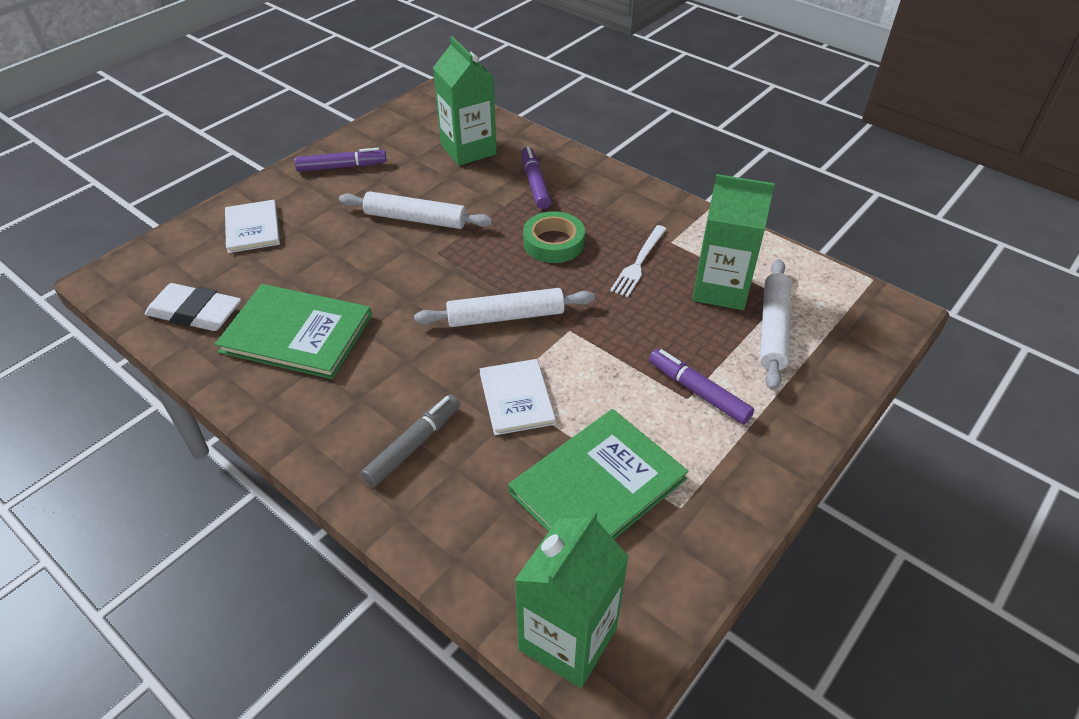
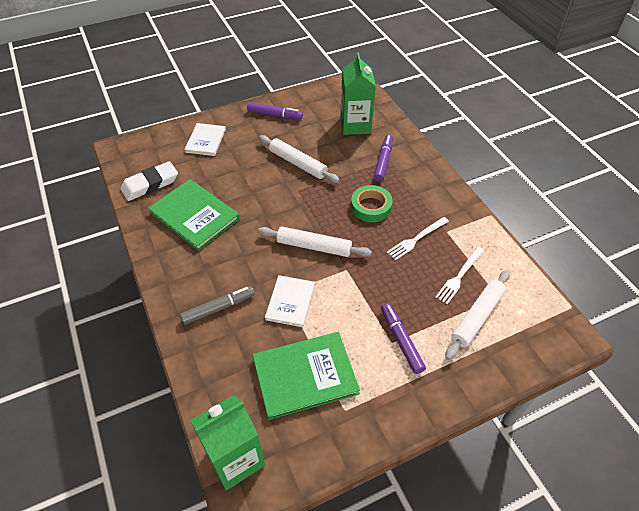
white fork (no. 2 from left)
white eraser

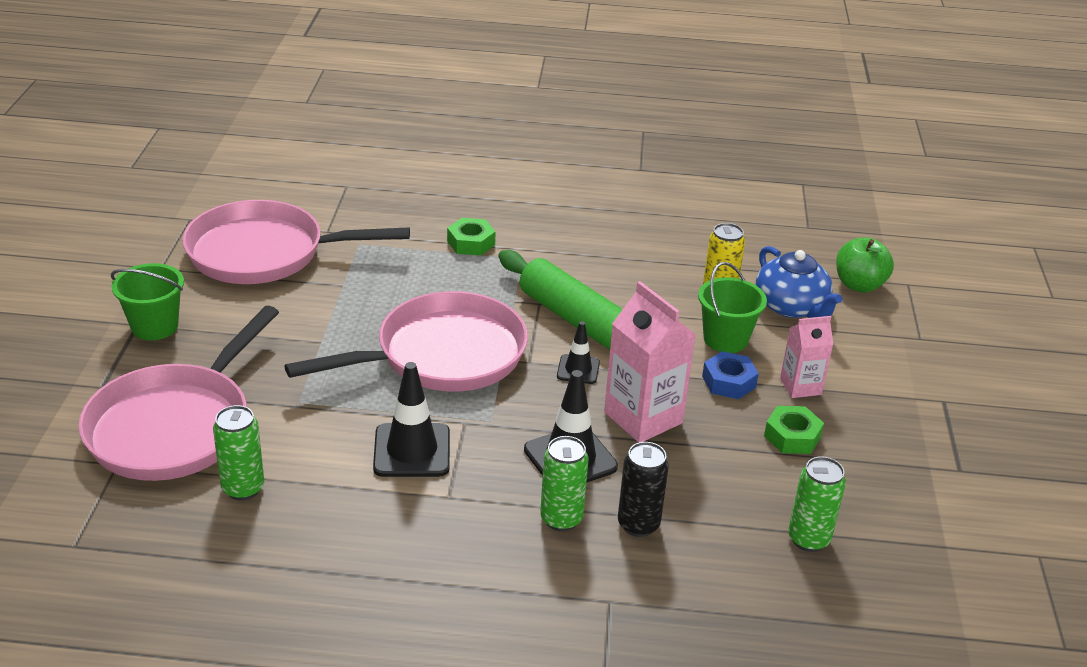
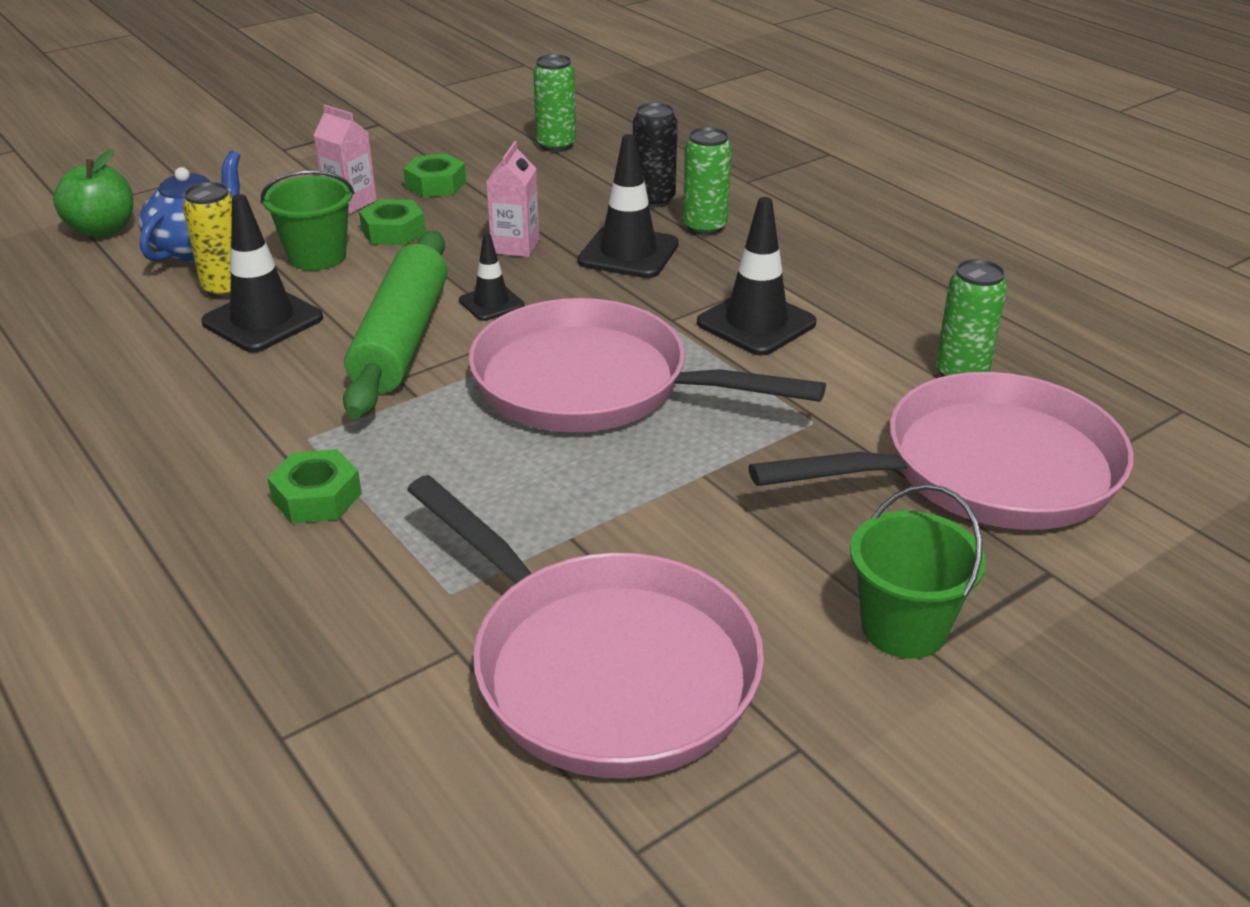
pink carton (no. 2 from left)
green nut (no. 2 from left)
black traffic cone (no. 1 from left)

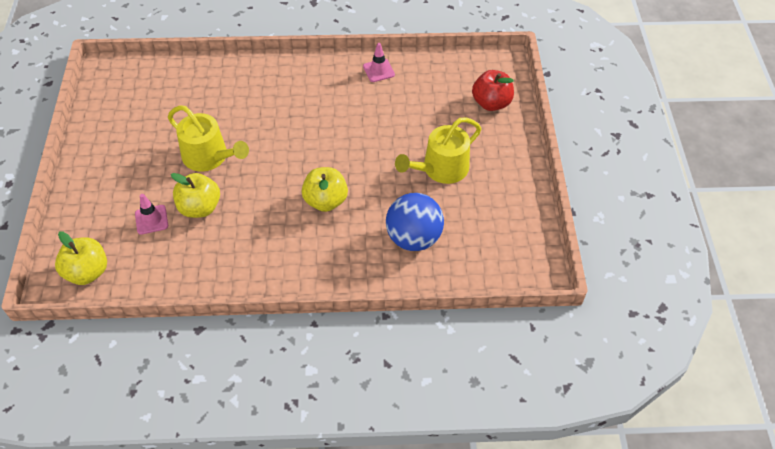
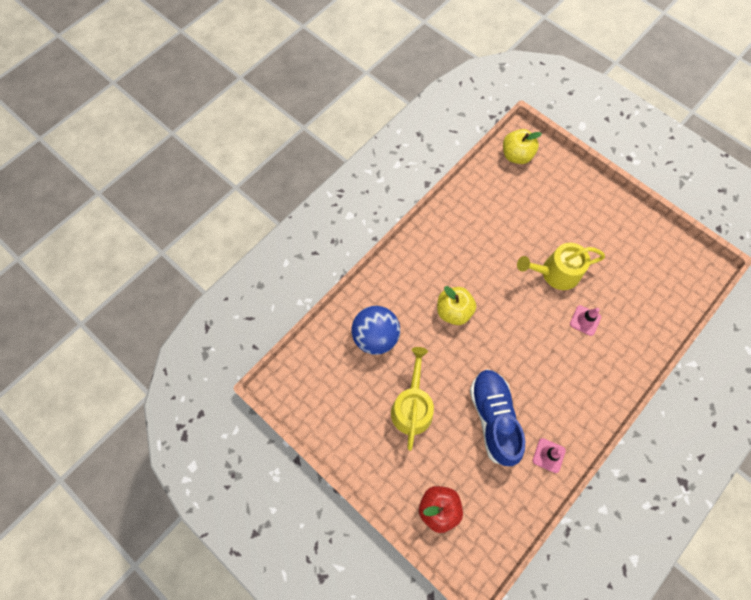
yellow apple (no. 2 from left in the first image)
pink traffic cone (no. 2 from left)
blue shoe

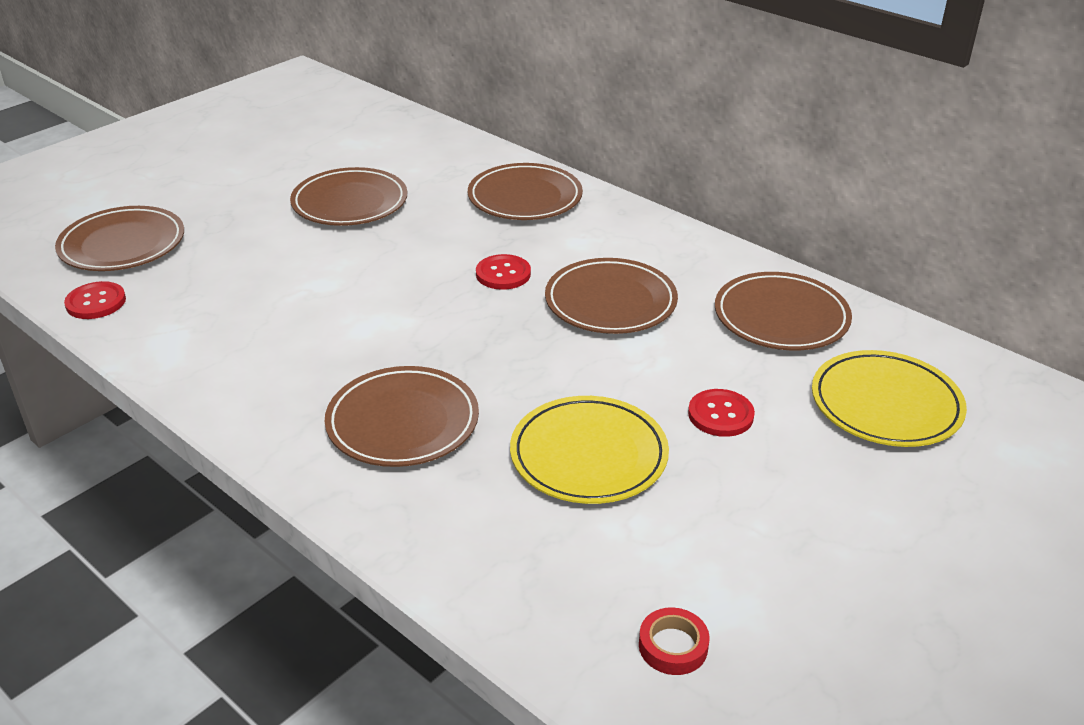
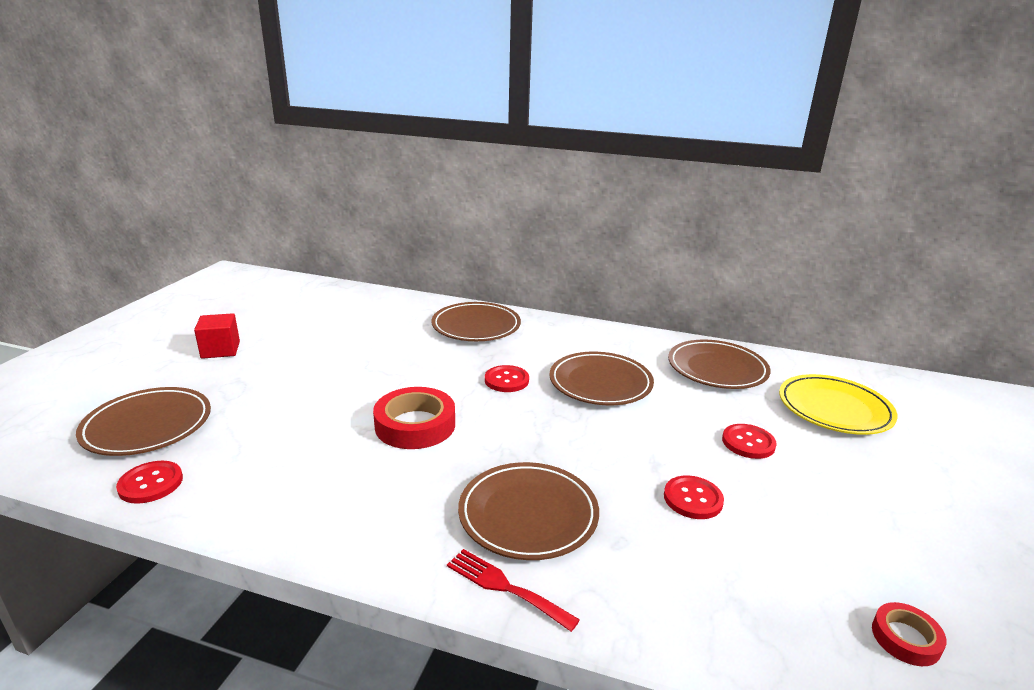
brown plate (no. 2 from left in the first image)
red button (no. 3 from left)
red cube
red tape (no. 1 from left)
red fork

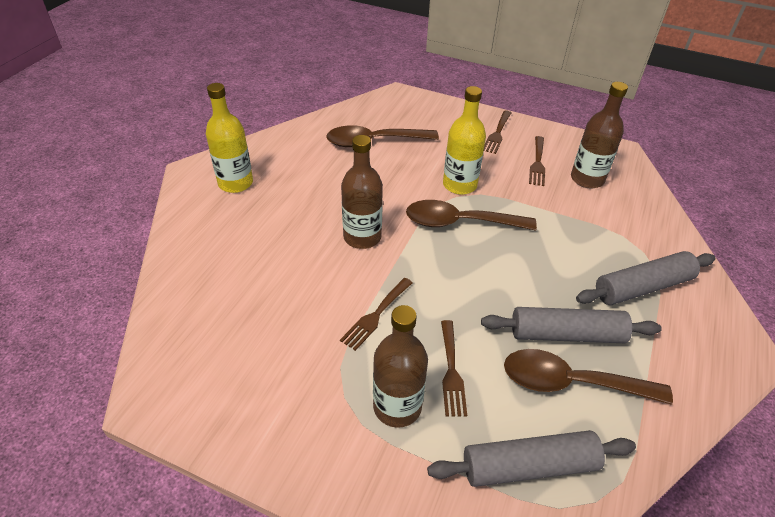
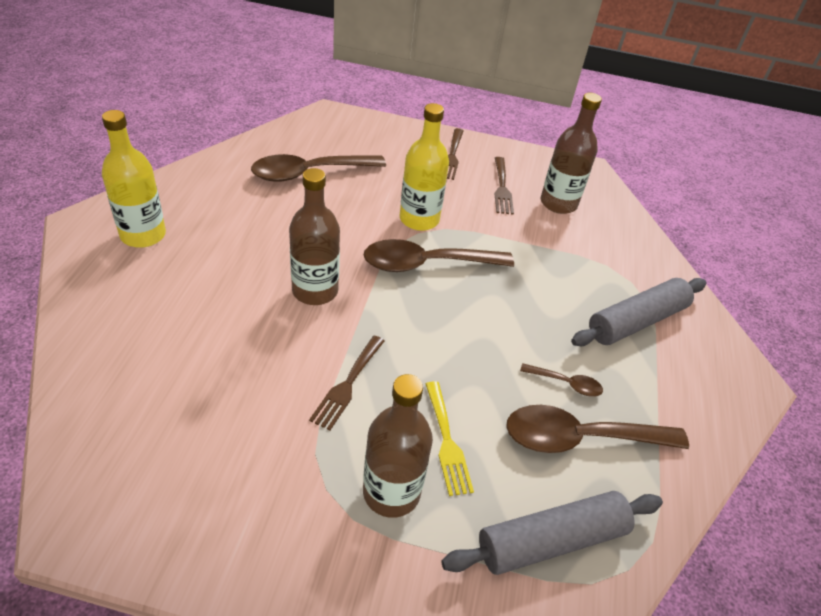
brown spoon (no. 3 from left)
yellow fork

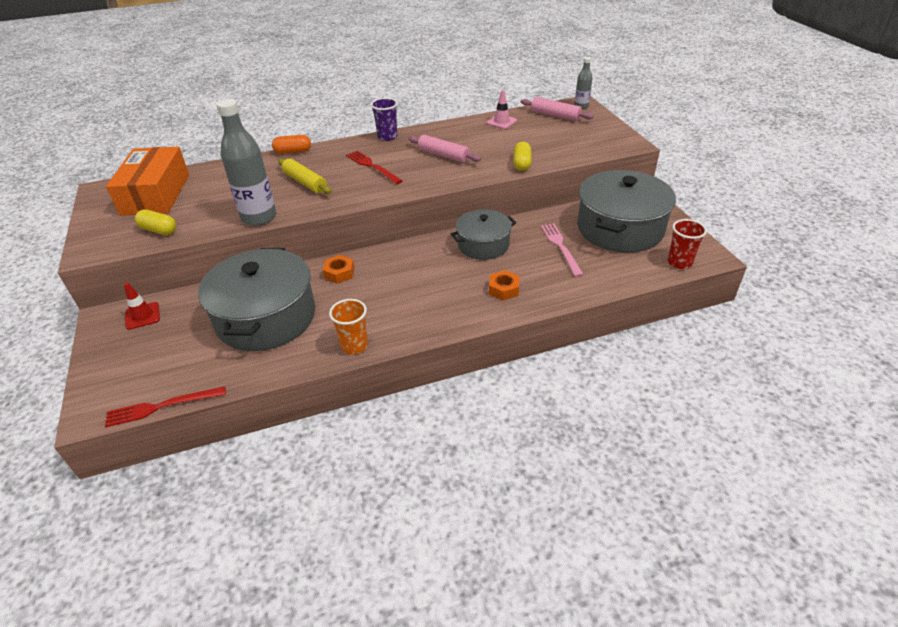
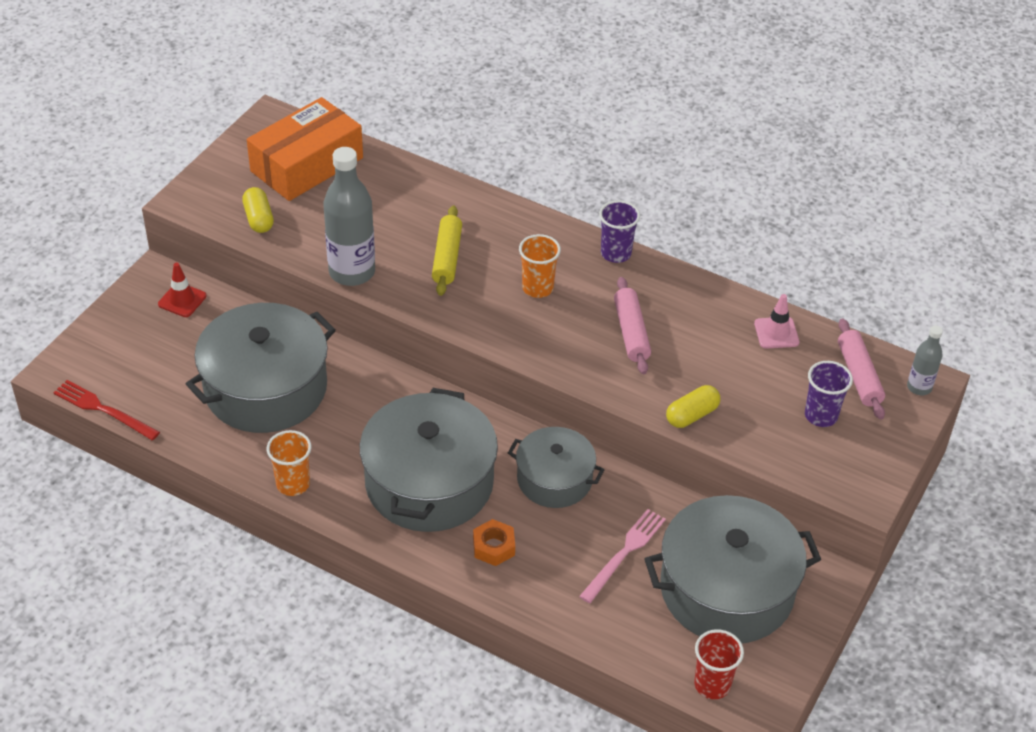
orange capsule
orange cup (no. 2 from left)
orange nut (no. 1 from left in the first image)
purple cup (no. 2 from left)
grey pot (no. 2 from left)

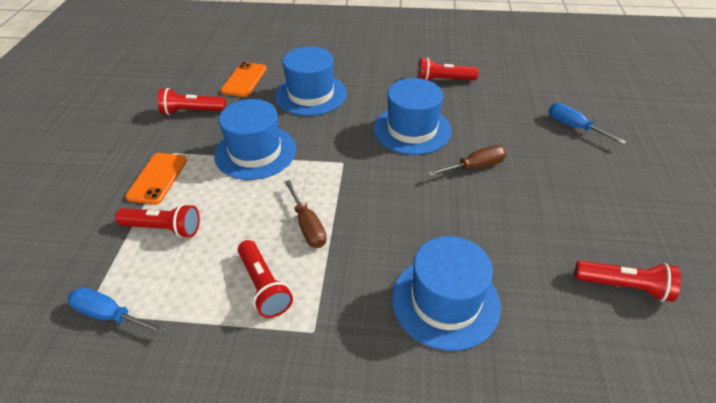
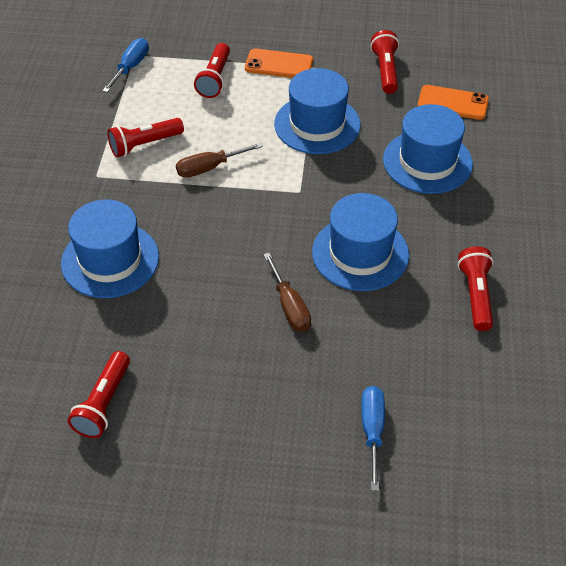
blue screwdriver (no. 2 from left)

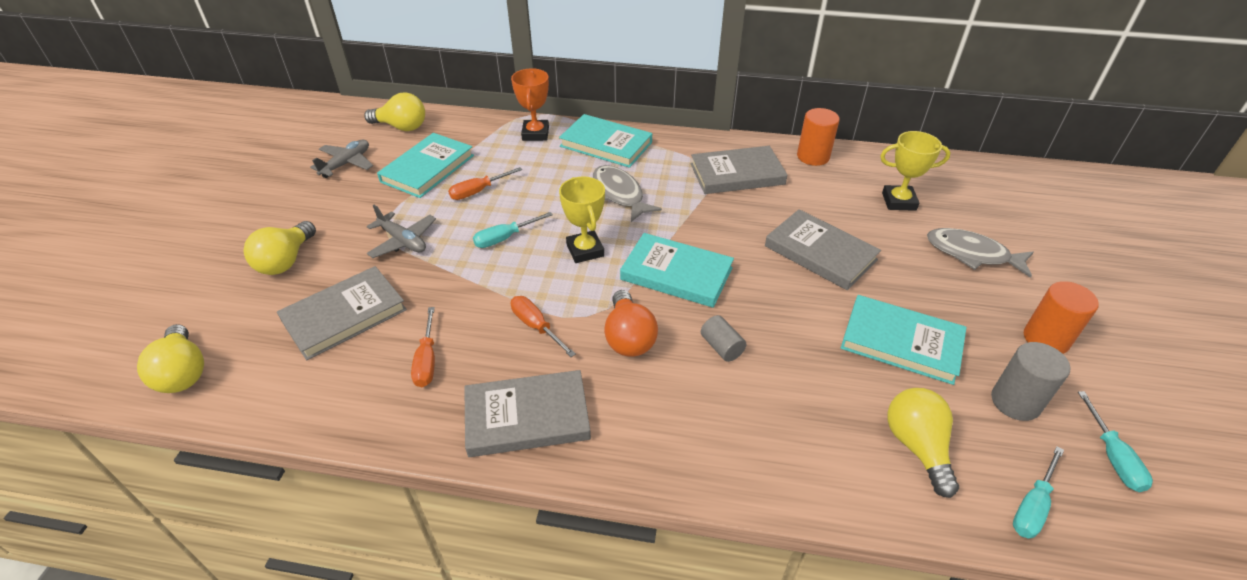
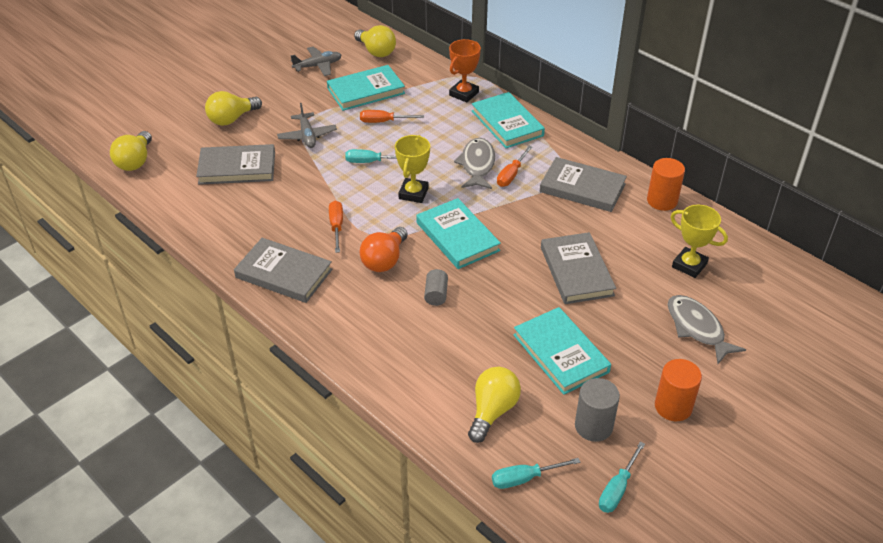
orange screwdriver (no. 3 from left)

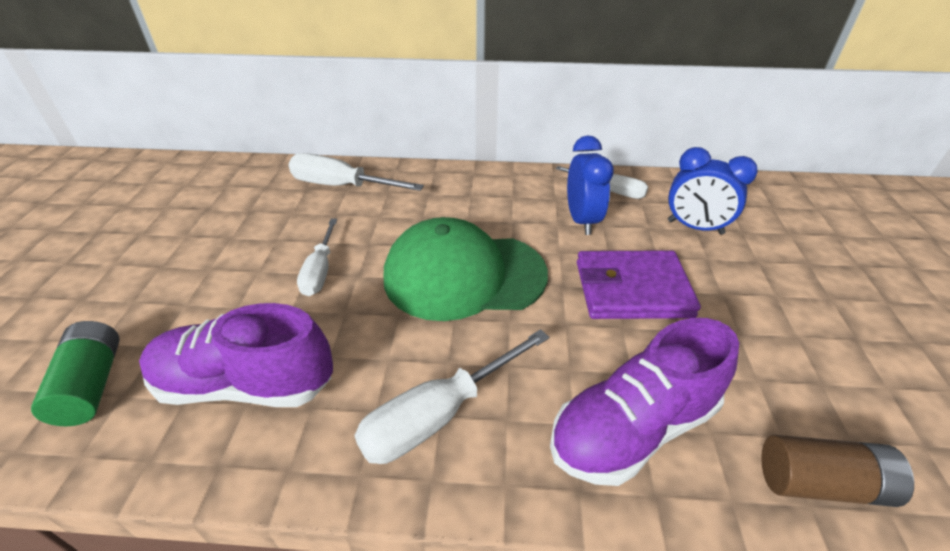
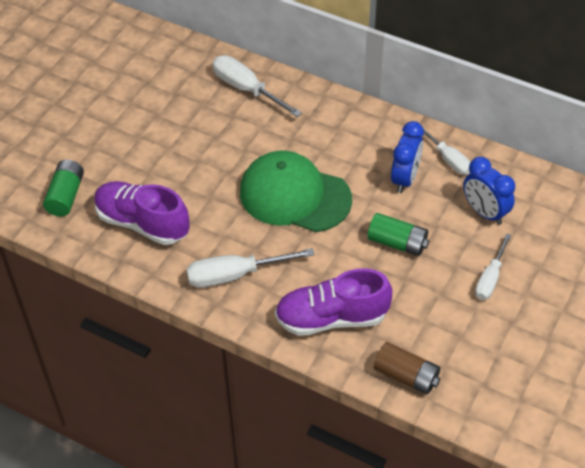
white screwdriver (no. 4 from left)
green battery (no. 2 from left)

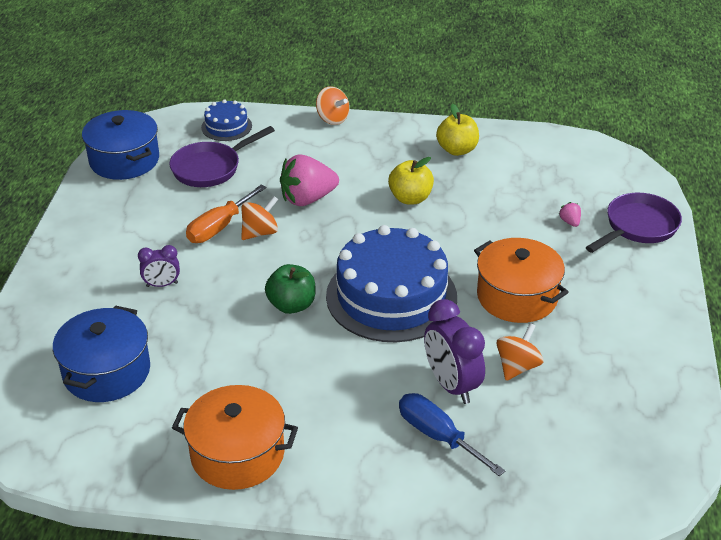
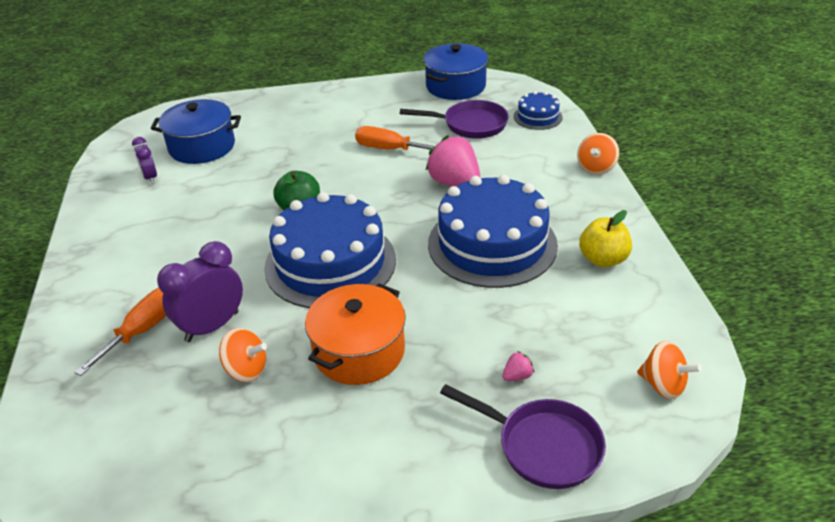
purple pan (no. 1 from left)
blue cake (no. 2 from left)
orange spinning top (no. 3 from left)
purple clock (no. 1 from left)
orange pot (no. 1 from left in the first image)
orange screwdriver (no. 1 from left)

